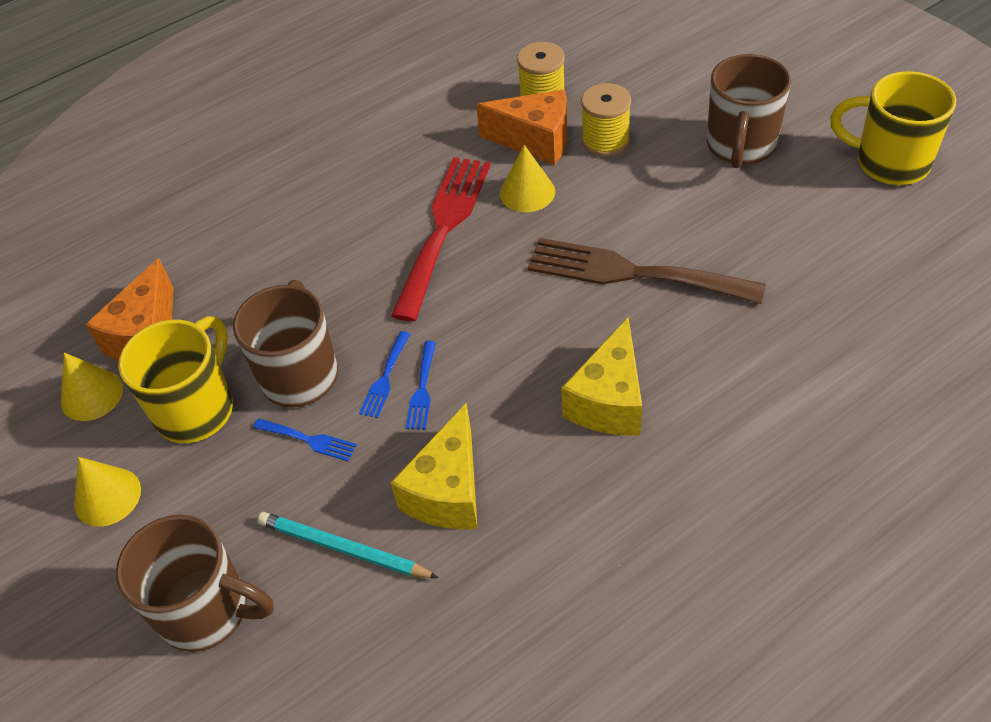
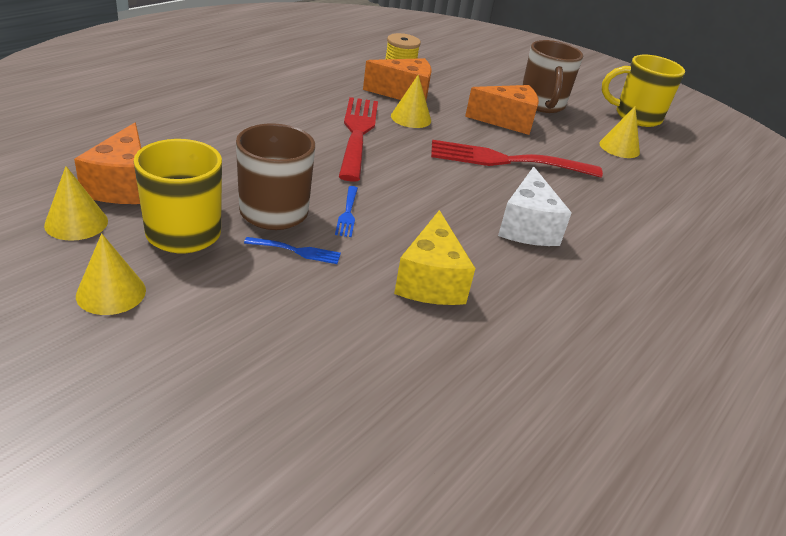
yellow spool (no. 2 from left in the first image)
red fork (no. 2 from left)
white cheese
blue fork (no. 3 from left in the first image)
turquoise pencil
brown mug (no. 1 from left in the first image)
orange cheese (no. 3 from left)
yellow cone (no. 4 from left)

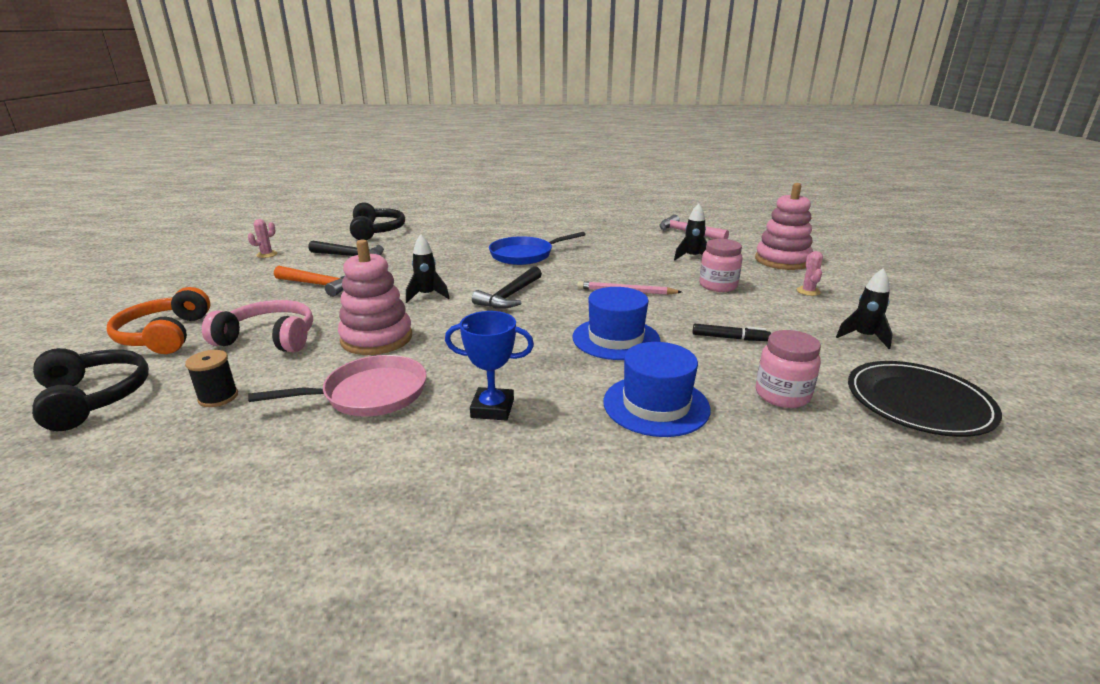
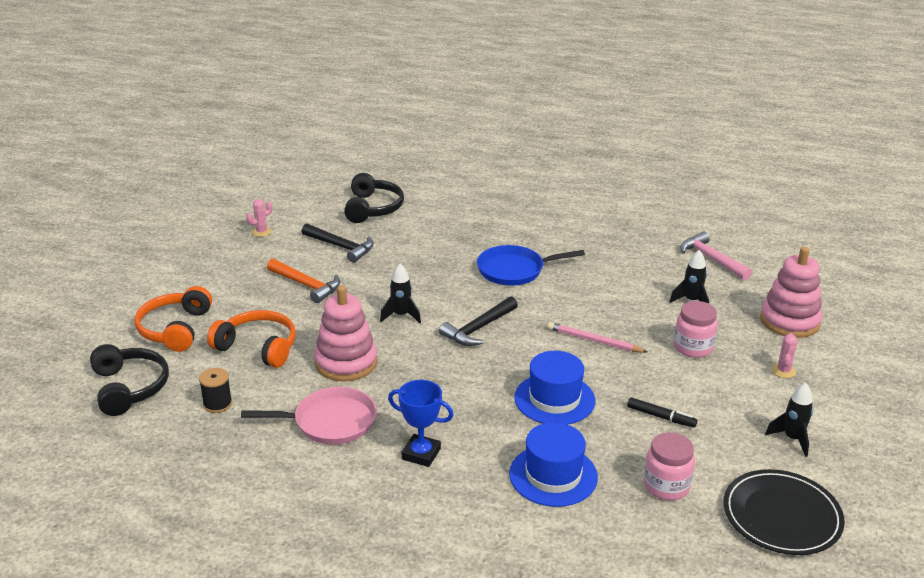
orange headphones (no. 2 from left)

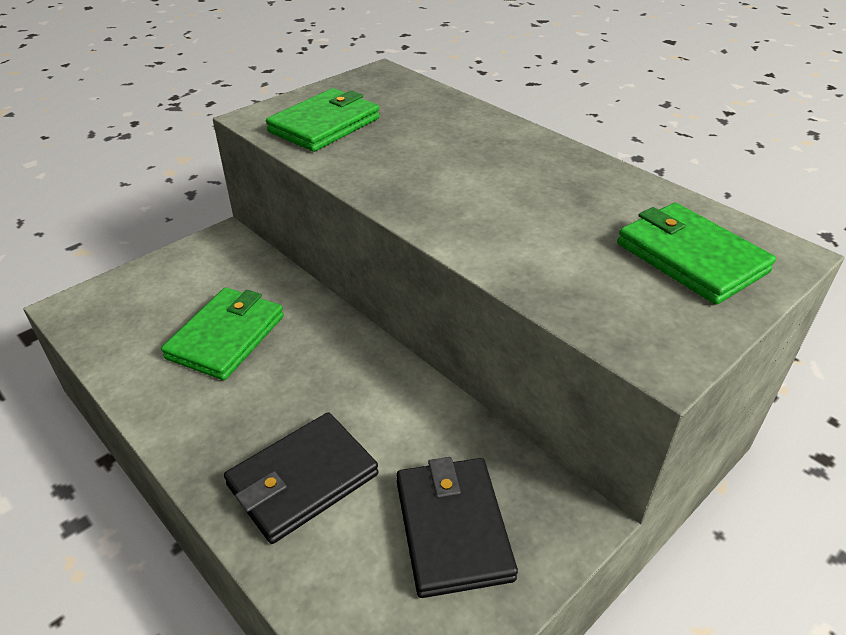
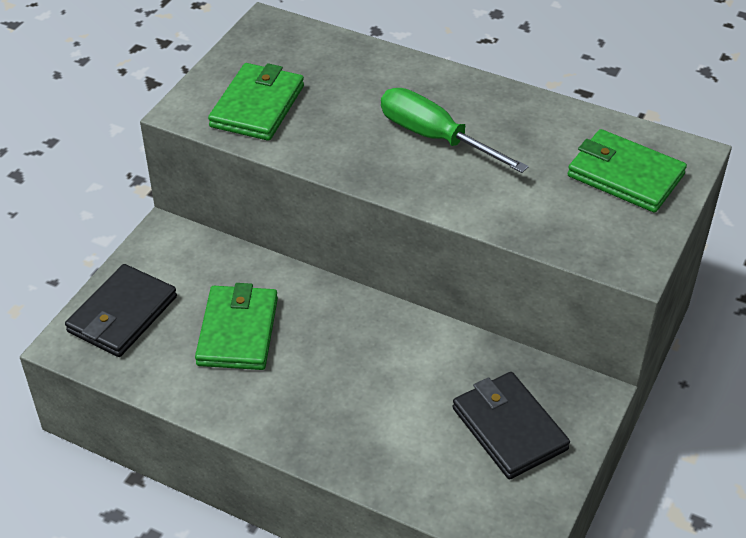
black wallet (no. 1 from left)
green screwdriver

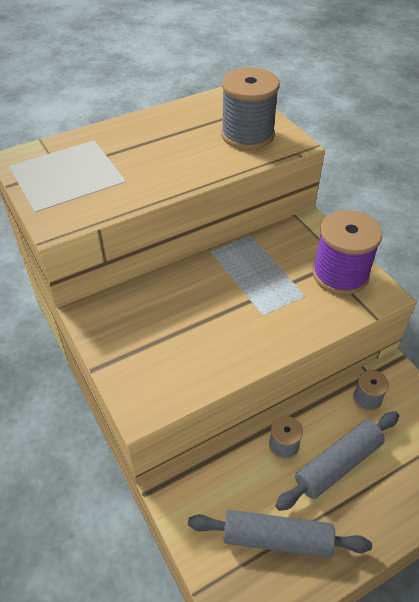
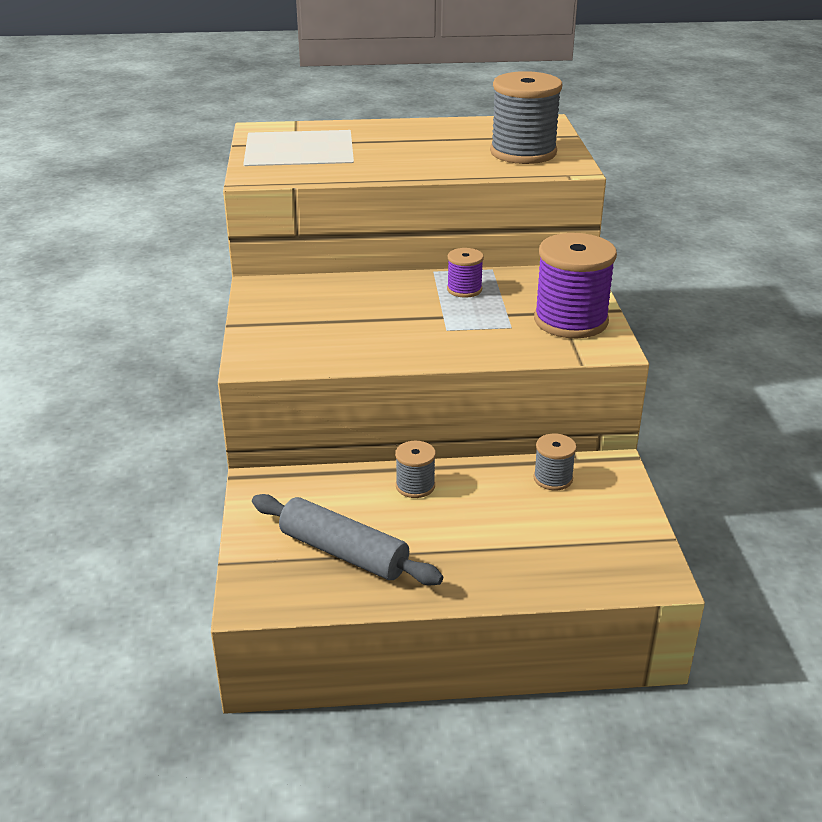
grey rolling pin (no. 2 from left in the first image)
purple spool (no. 1 from left)

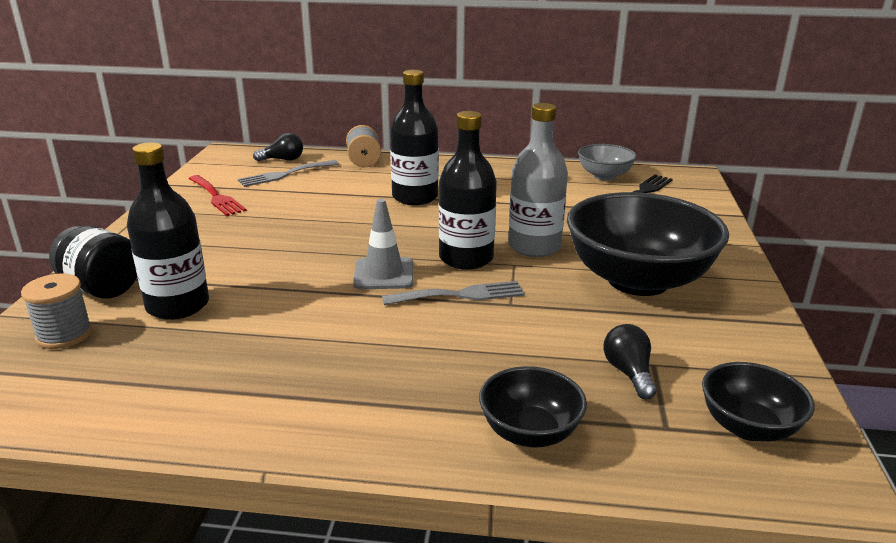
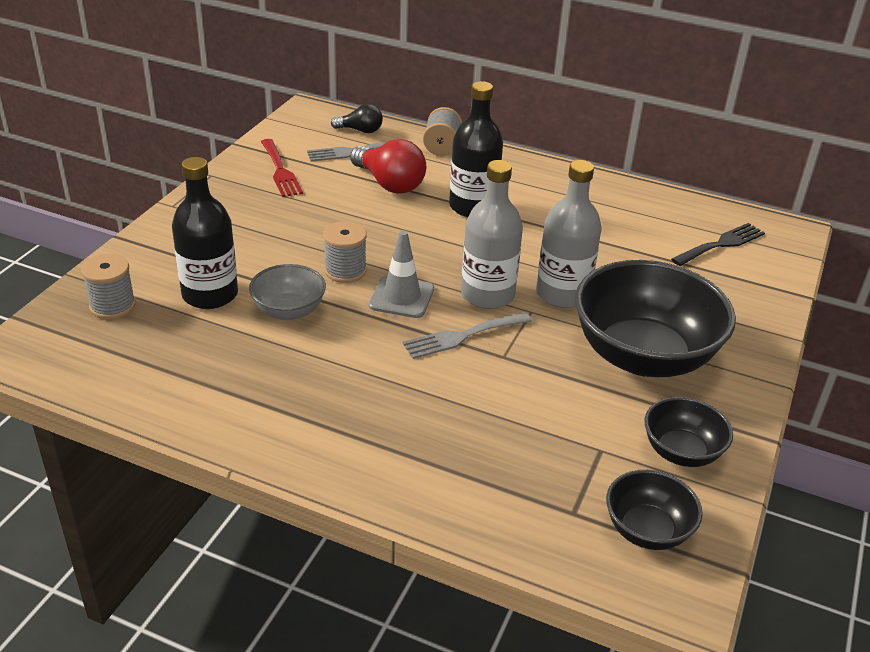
grey bottle (no. 1 from left)
grey bowl
black jar
grey fork (no. 2 from left)
black light bulb (no. 2 from left in the first image)
black bowl (no. 3 from left)
red light bulb
grey spool (no. 2 from left)

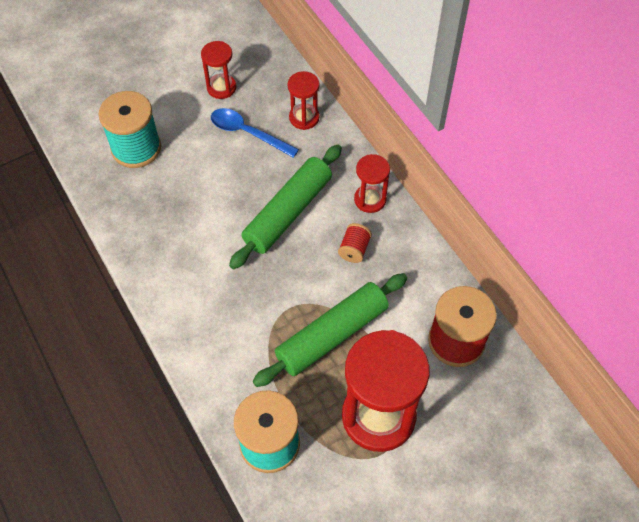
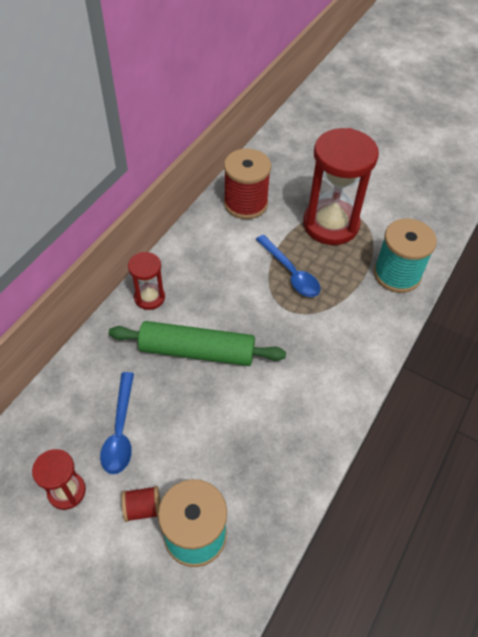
red hourglass (no. 2 from left in the first image)
red spool (no. 1 from left)
blue spoon (no. 2 from left)

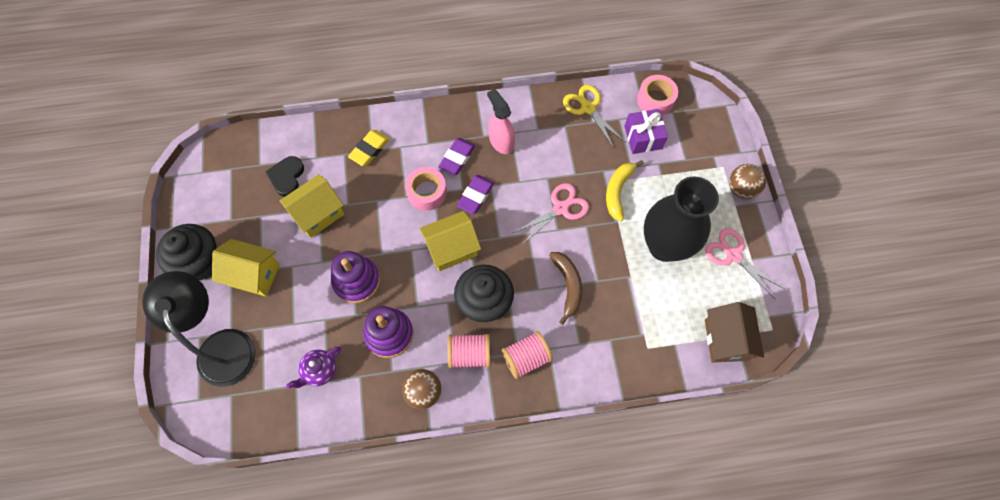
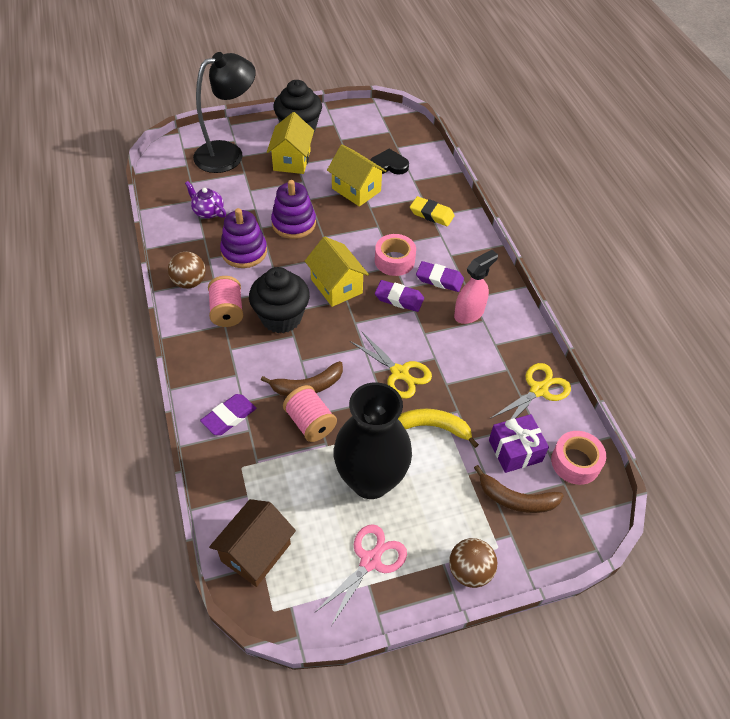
yellow scissors (no. 1 from left)
brown house
pink spool (no. 2 from left)
purple eraser (no. 1 from left)
brown banana (no. 2 from left)

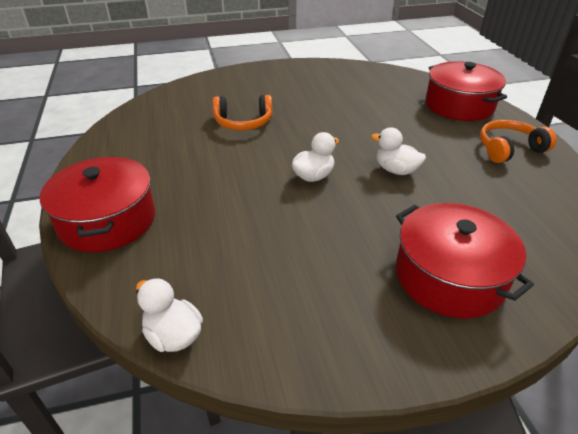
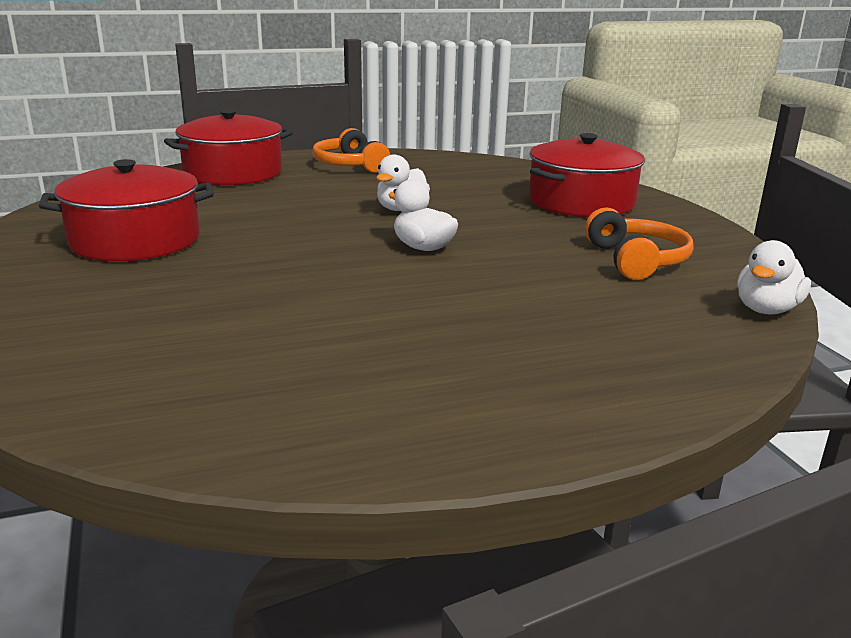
orange headphones (no. 2 from left)
red pot (no. 1 from left)

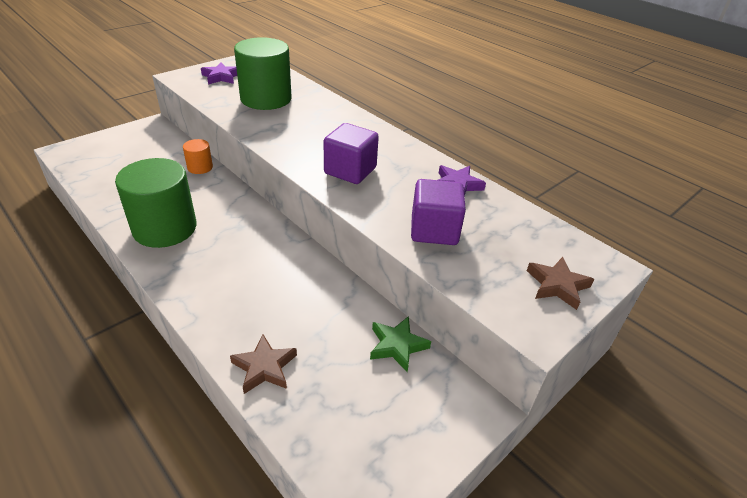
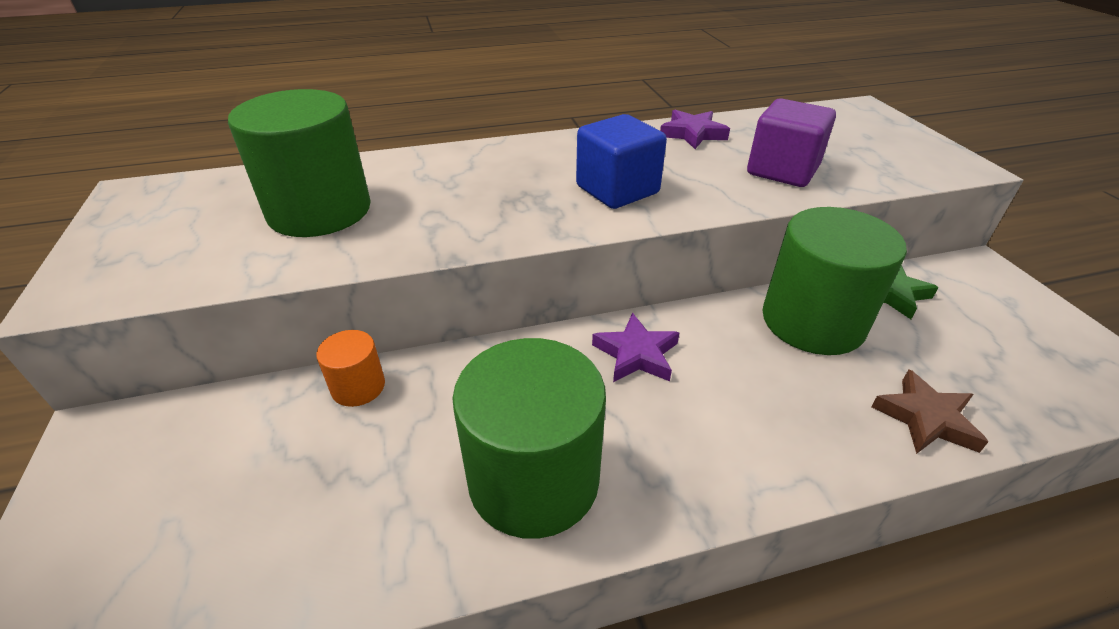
purple star (no. 1 from left)
blue cube
brown star (no. 2 from left in the first image)
green cylinder (no. 3 from left)

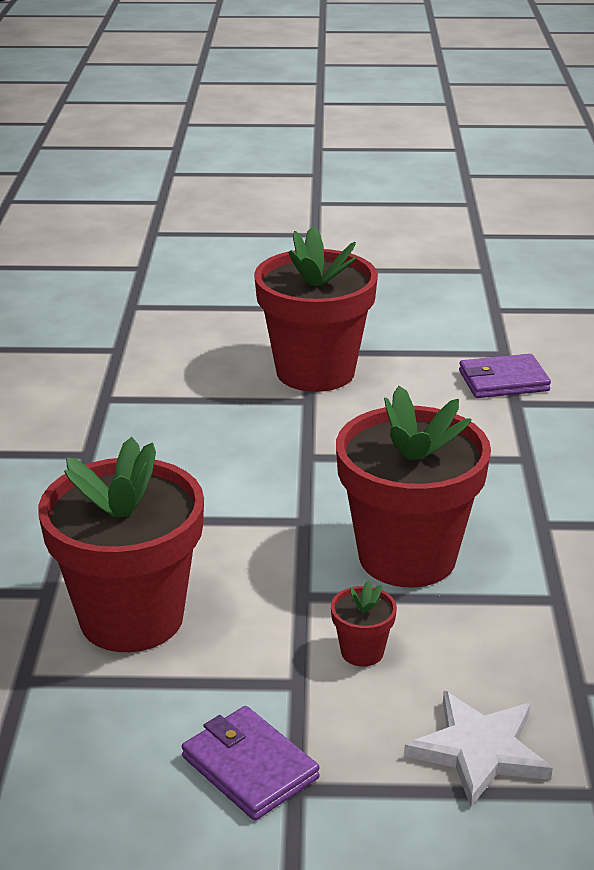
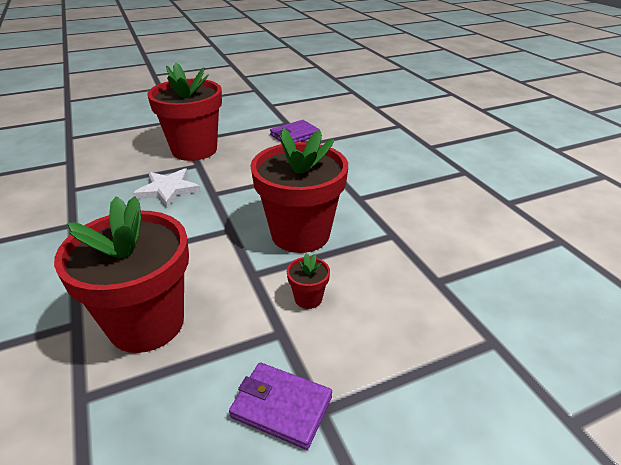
white star

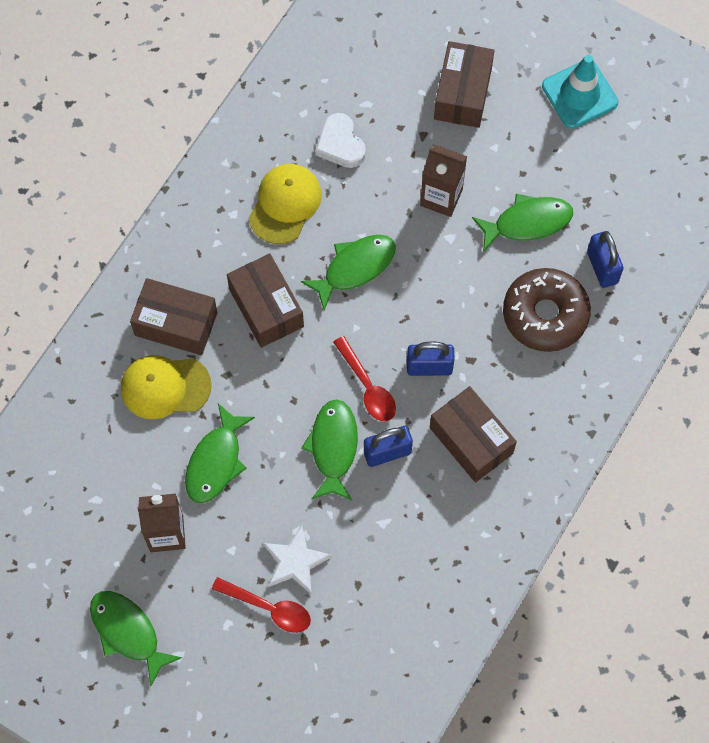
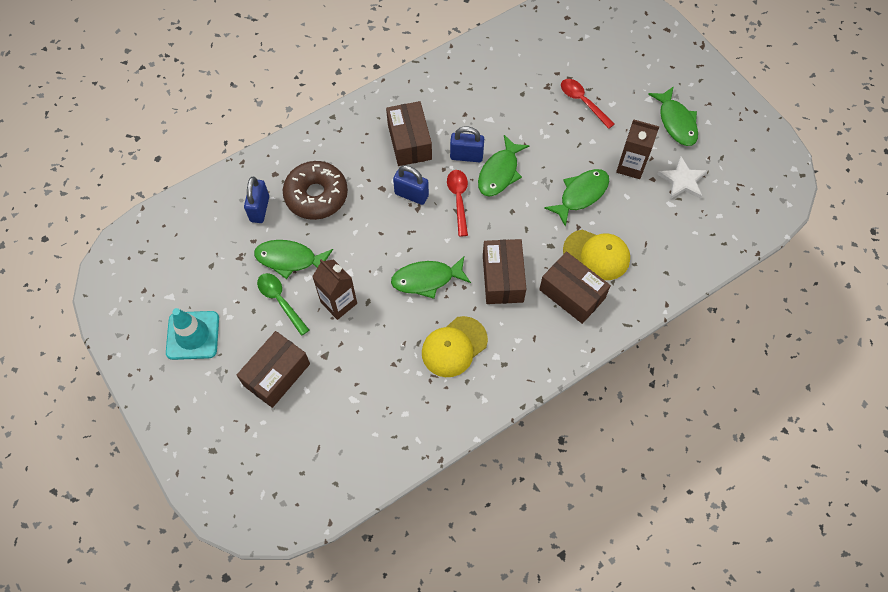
white heart
white star
green spoon

